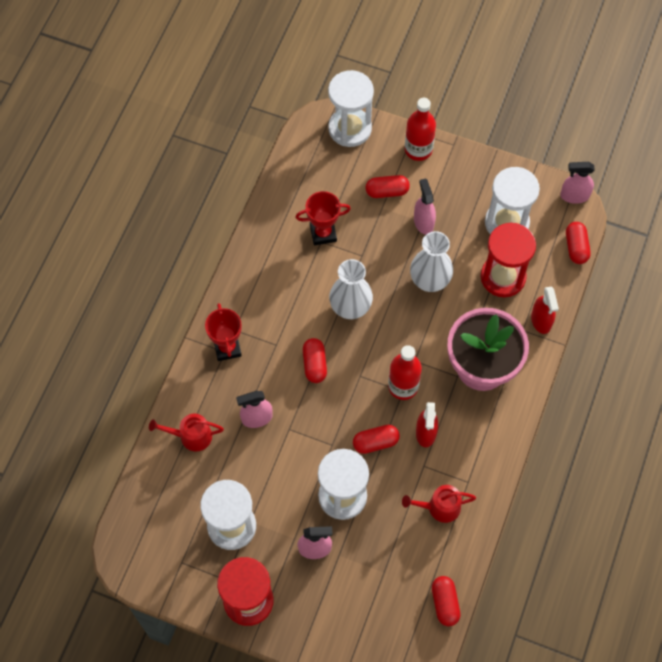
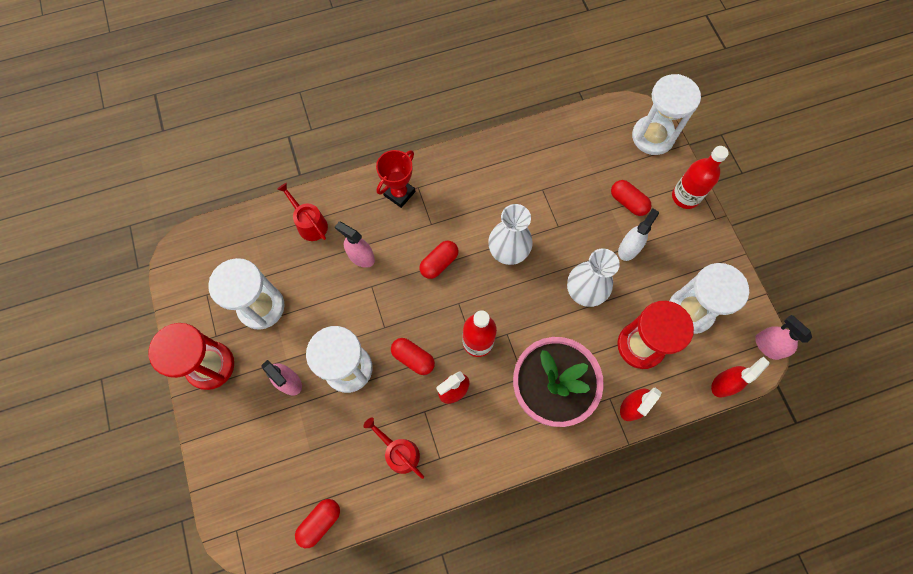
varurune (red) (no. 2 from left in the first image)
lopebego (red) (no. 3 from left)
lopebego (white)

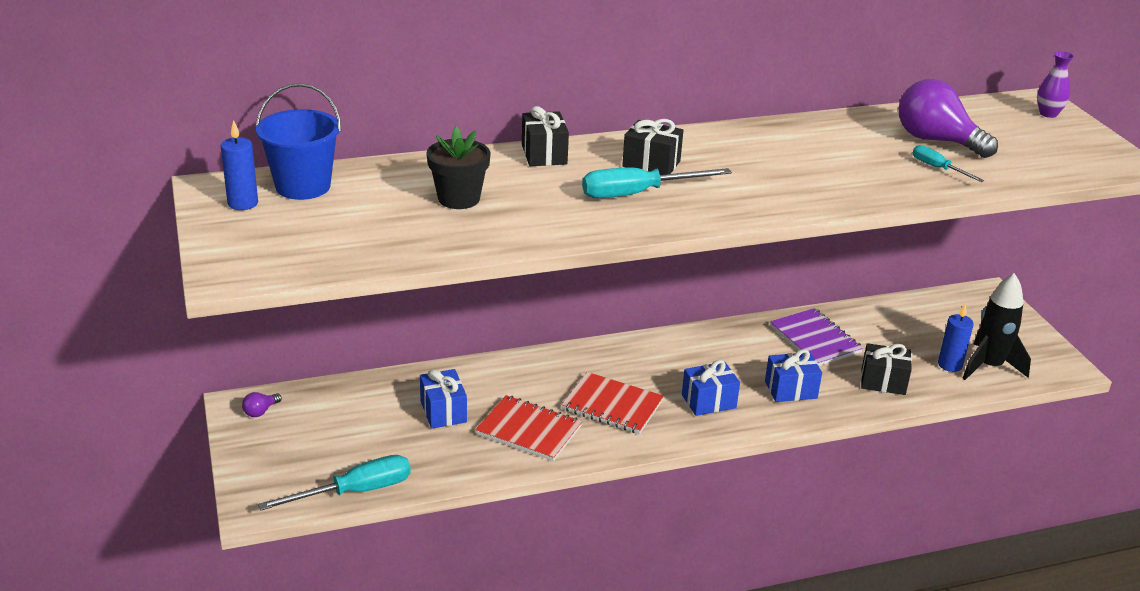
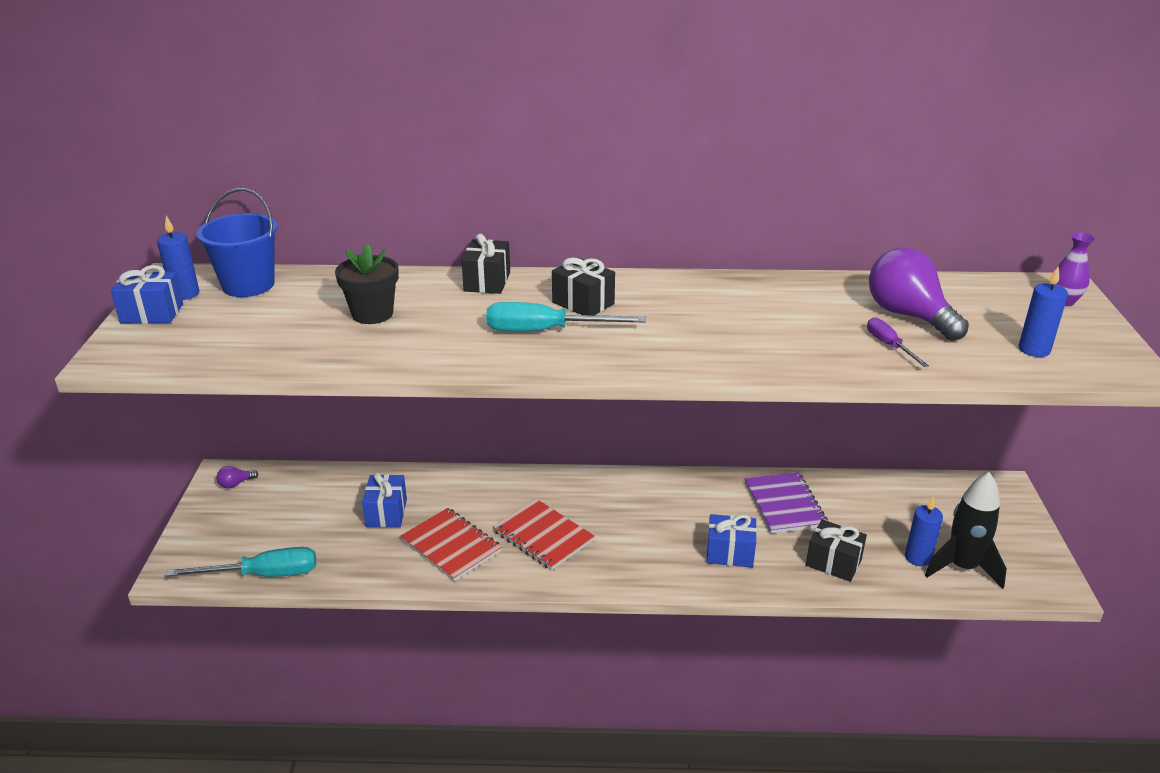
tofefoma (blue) (no. 3 from left)
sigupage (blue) (no. 1 from left)
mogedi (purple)

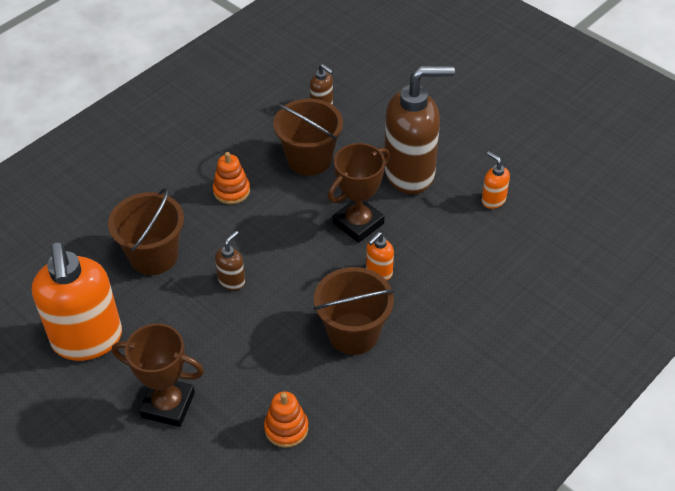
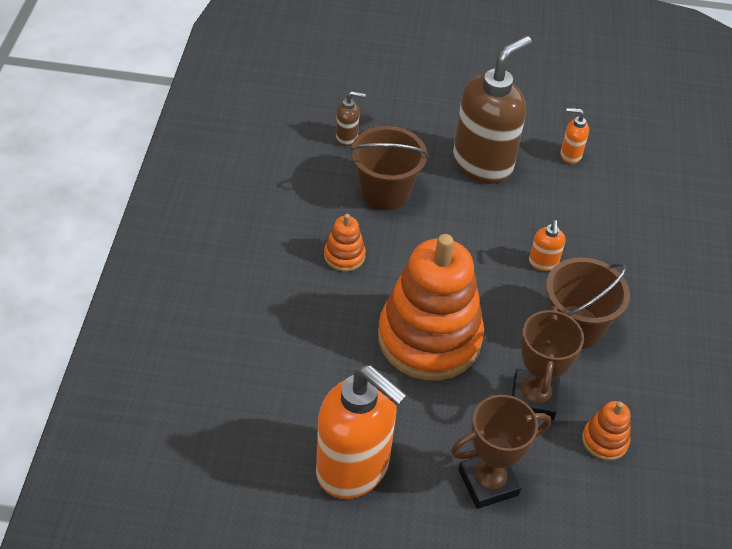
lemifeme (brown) (no. 1 from left in the first image)
varurune (brown) (no. 2 from left)
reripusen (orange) (no. 2 from left)

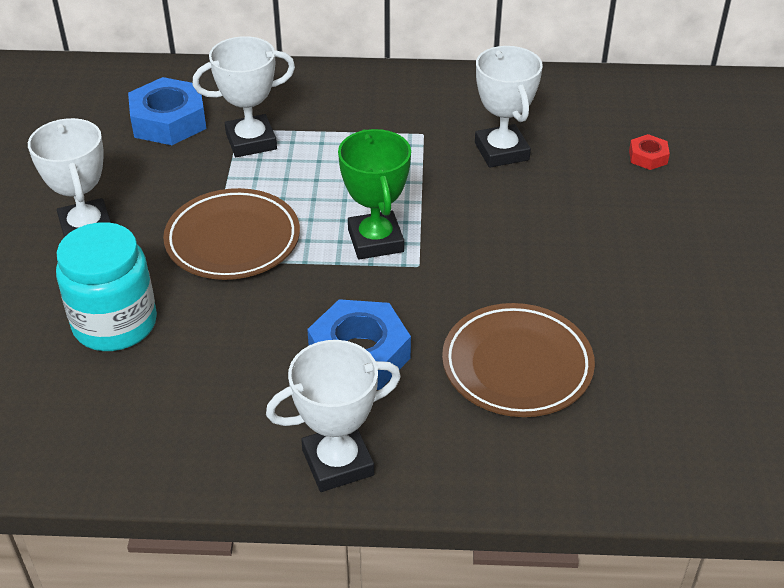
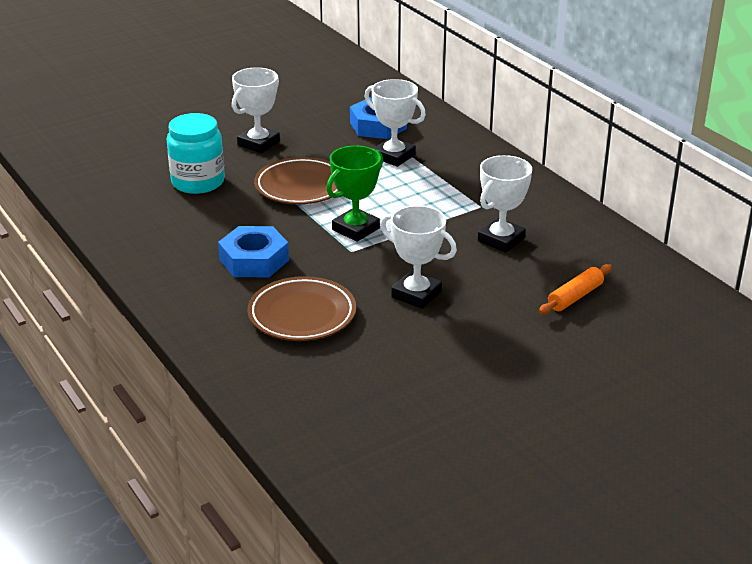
varurune (white) (no. 3 from left)
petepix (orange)

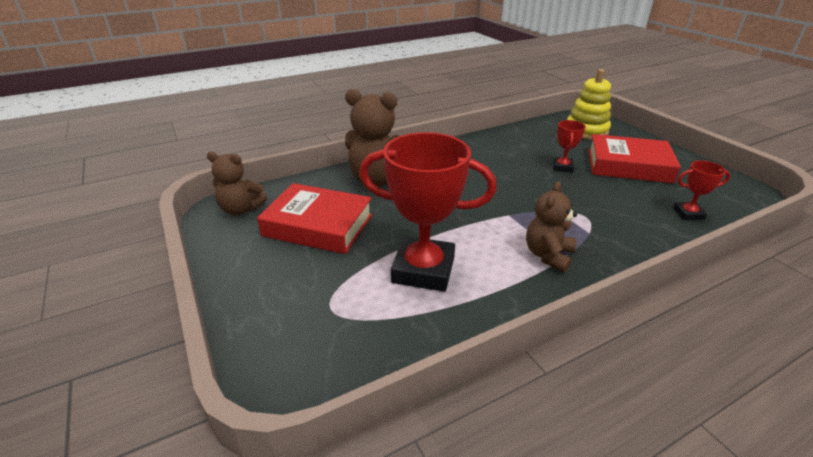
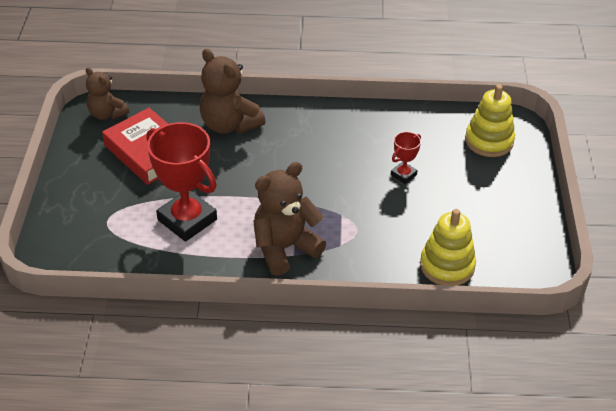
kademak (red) (no. 2 from left in the first image)
reripusen (yellow) (no. 1 from left)
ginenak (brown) (no. 3 from left)

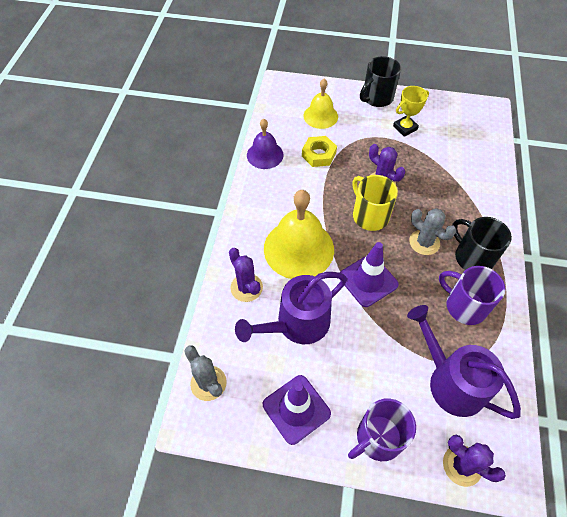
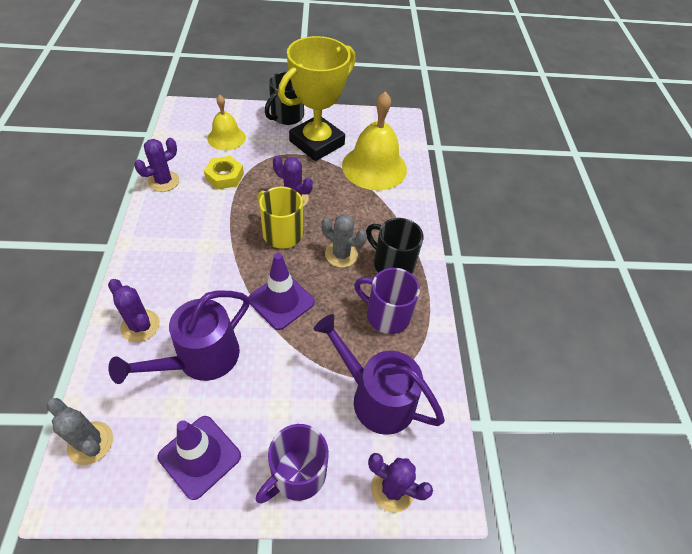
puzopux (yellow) (no. 2 from left)
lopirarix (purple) (no. 2 from left)
varurune (yellow)

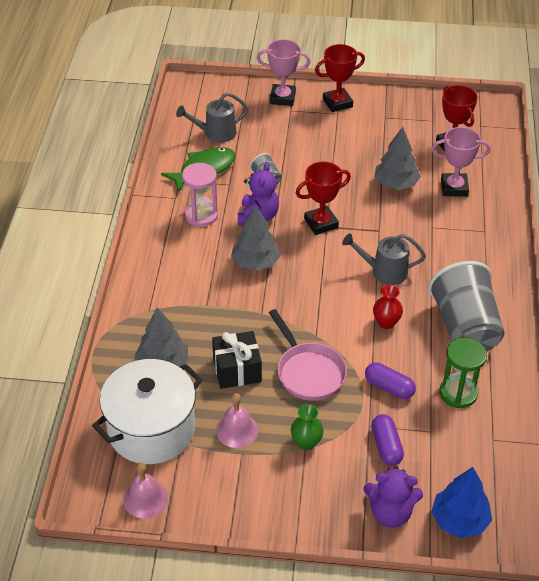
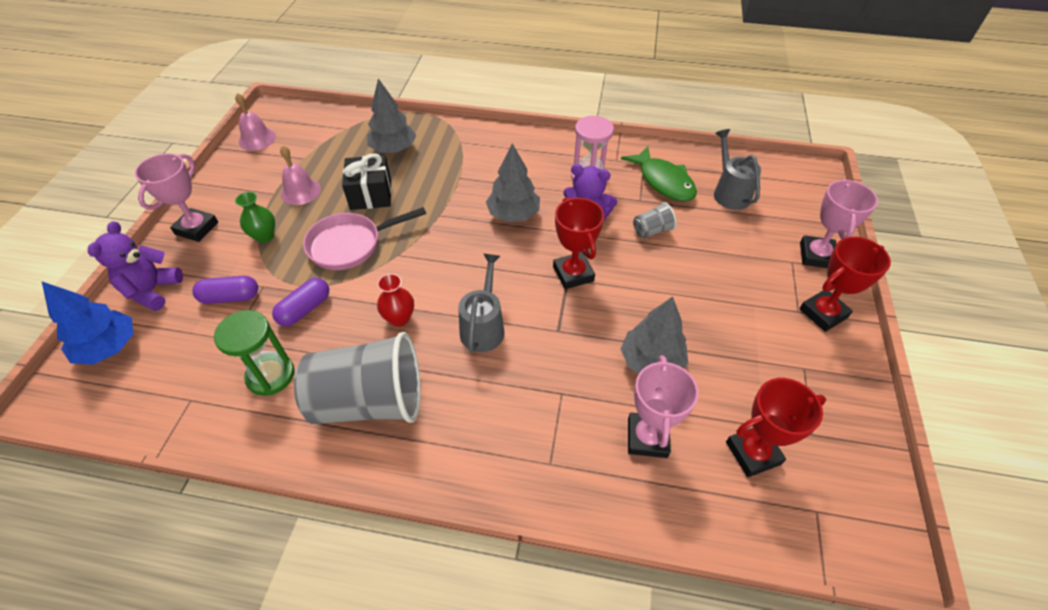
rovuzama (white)
varurune (pink) (no. 1 from left)
varurune (red) (no. 3 from left)

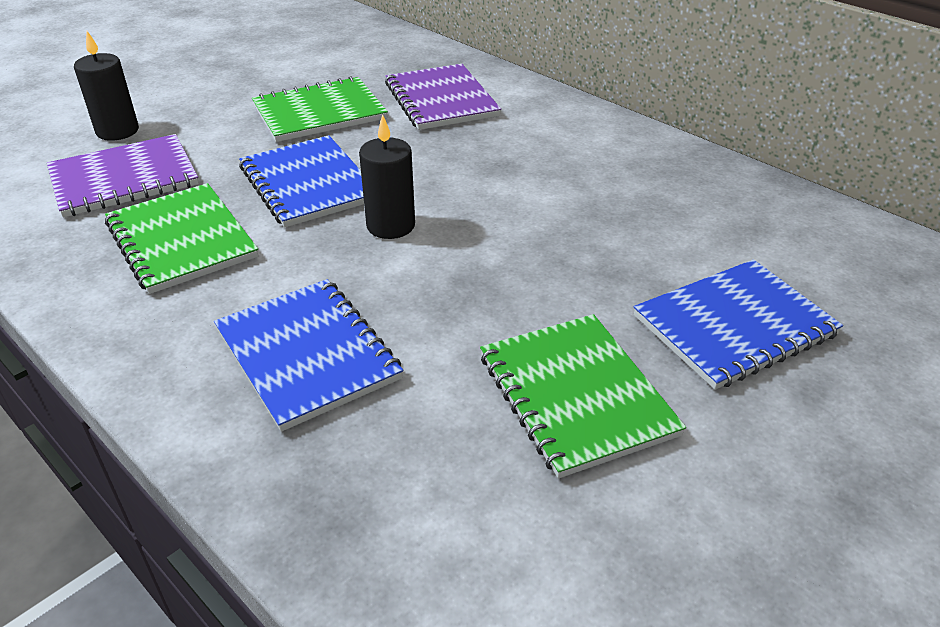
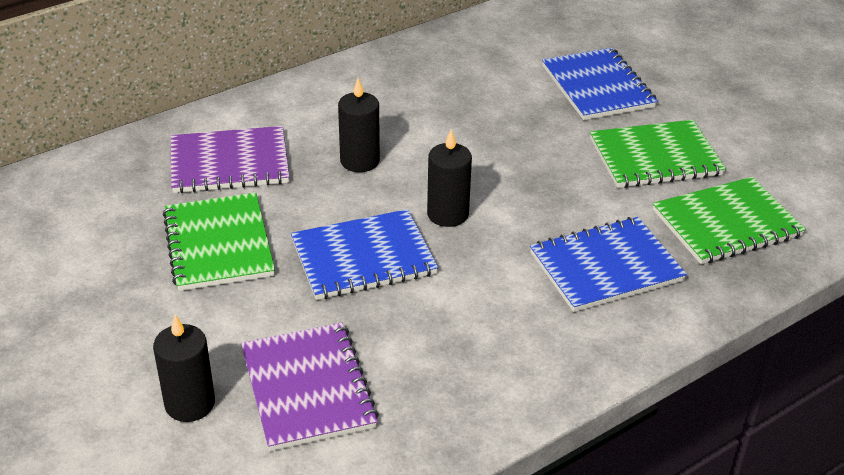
tofefoma (black) (no. 2 from left)
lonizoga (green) (no. 3 from left)

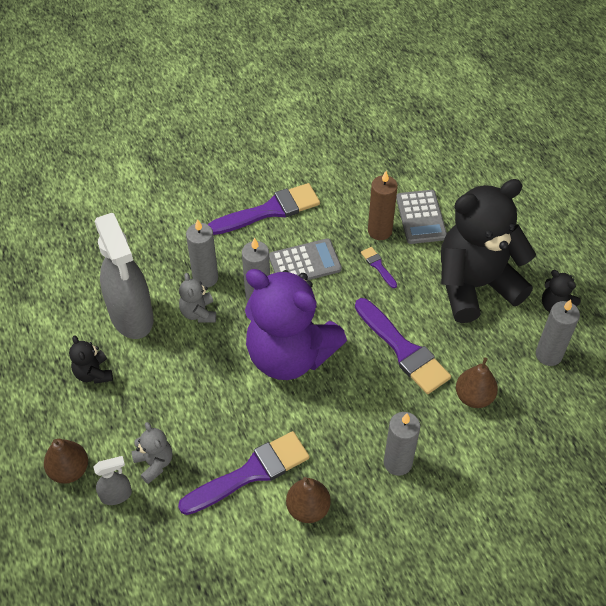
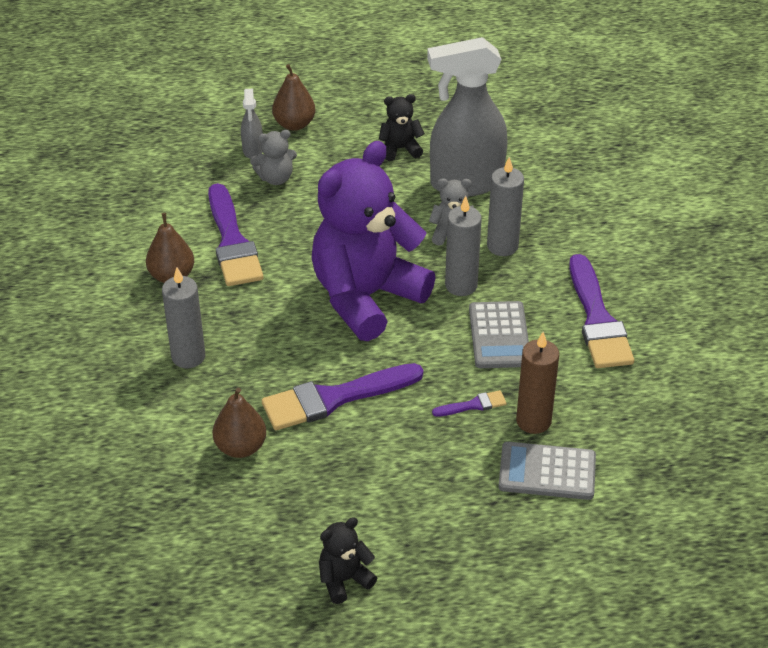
ginenak (black) (no. 2 from left in the first image)
tofefoma (grey) (no. 4 from left in the first image)

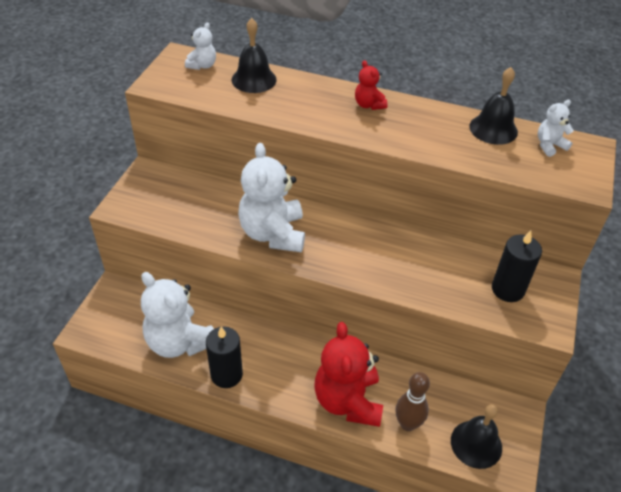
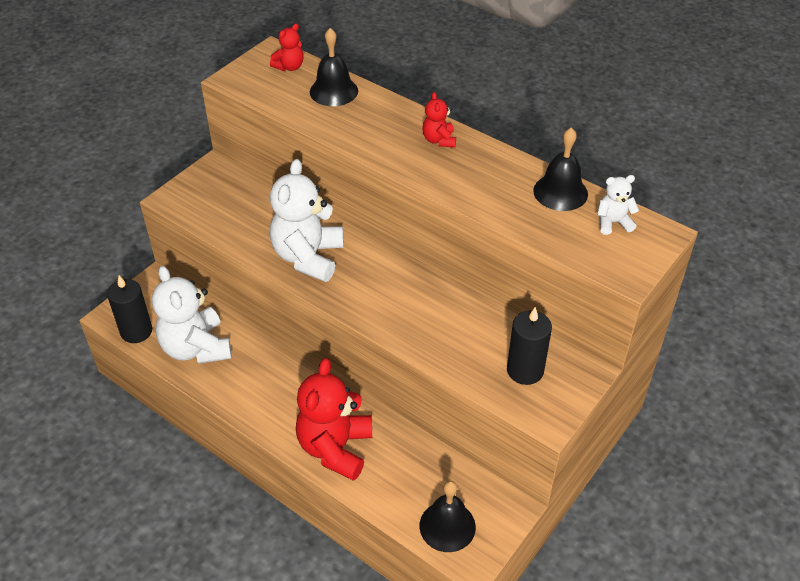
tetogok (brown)
tofefoma (black) (no. 1 from left)
ginenak (red) (no. 1 from left)

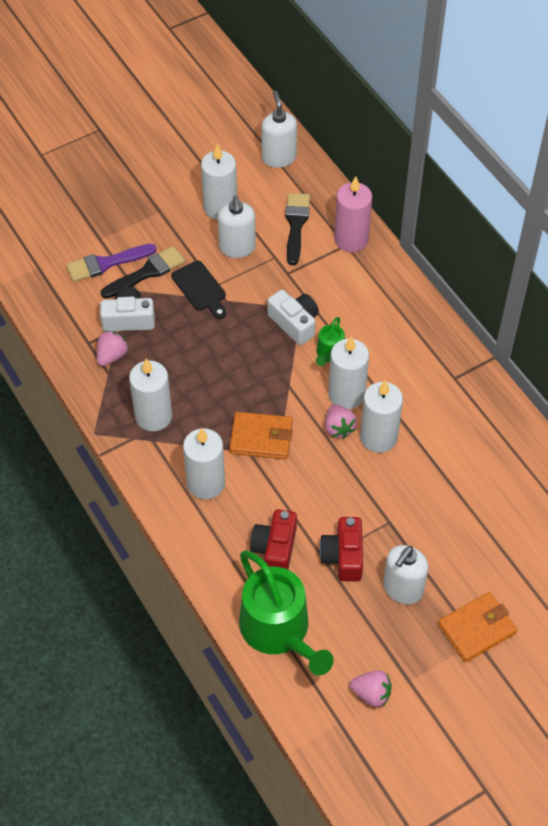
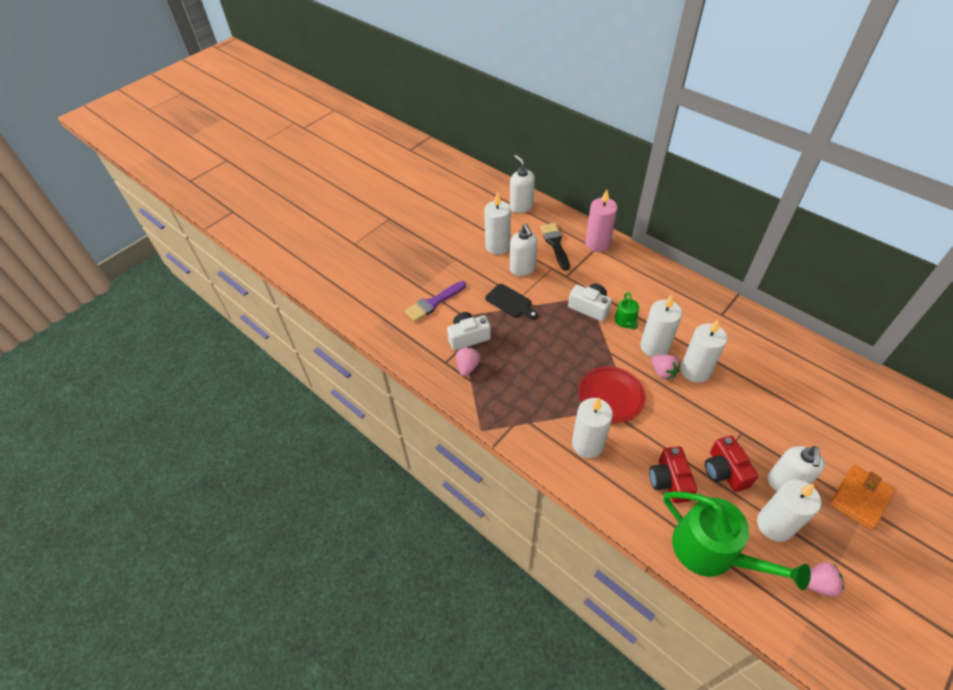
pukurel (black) (no. 1 from left in the first image)
tofefoma (white) (no. 5 from left)
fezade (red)

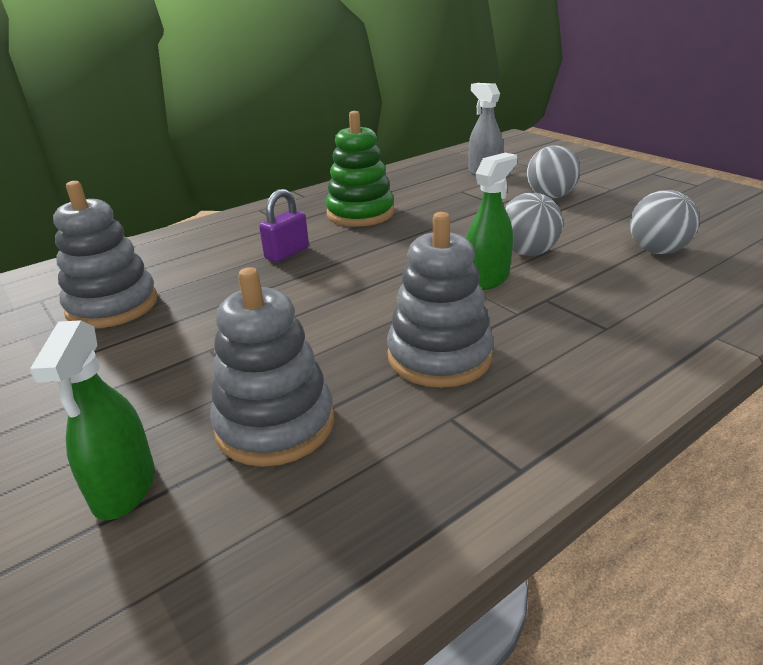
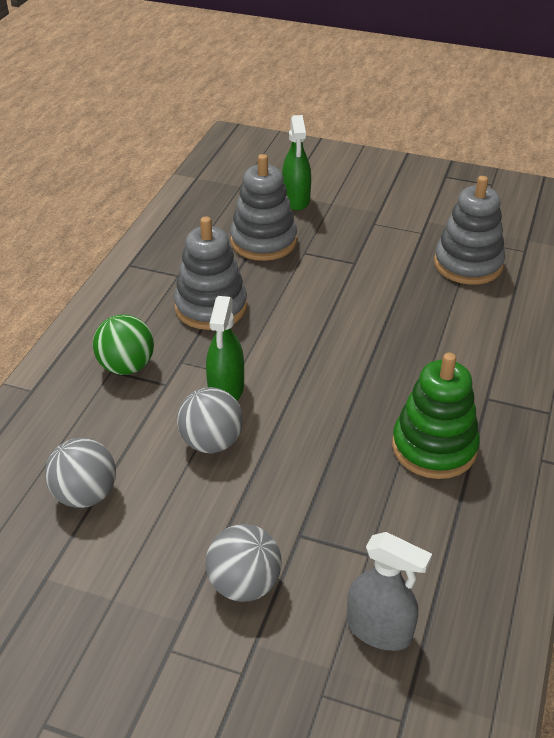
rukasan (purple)
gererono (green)
lopebego (green) (no. 2 from left)

